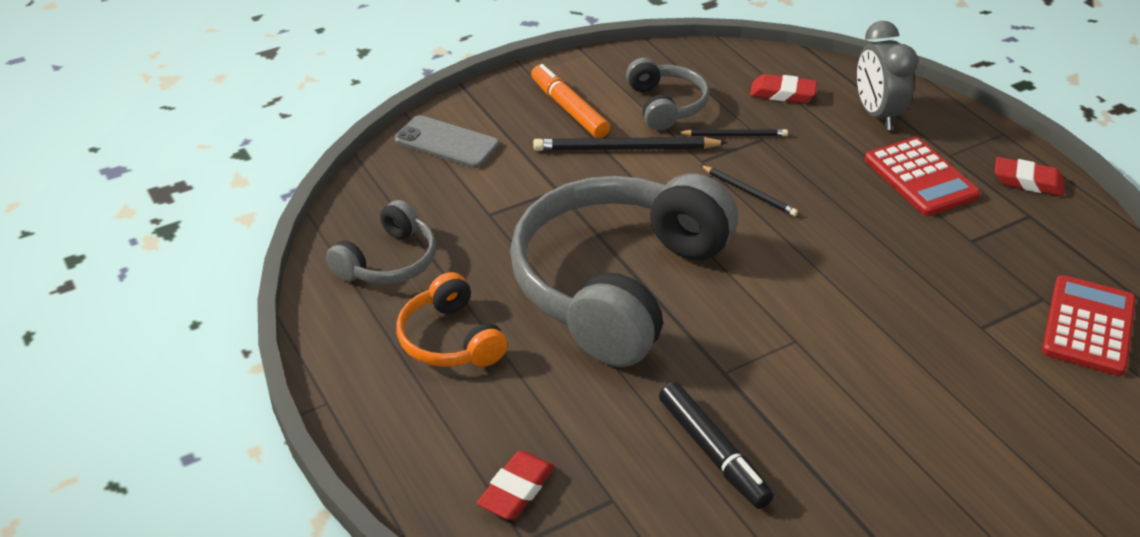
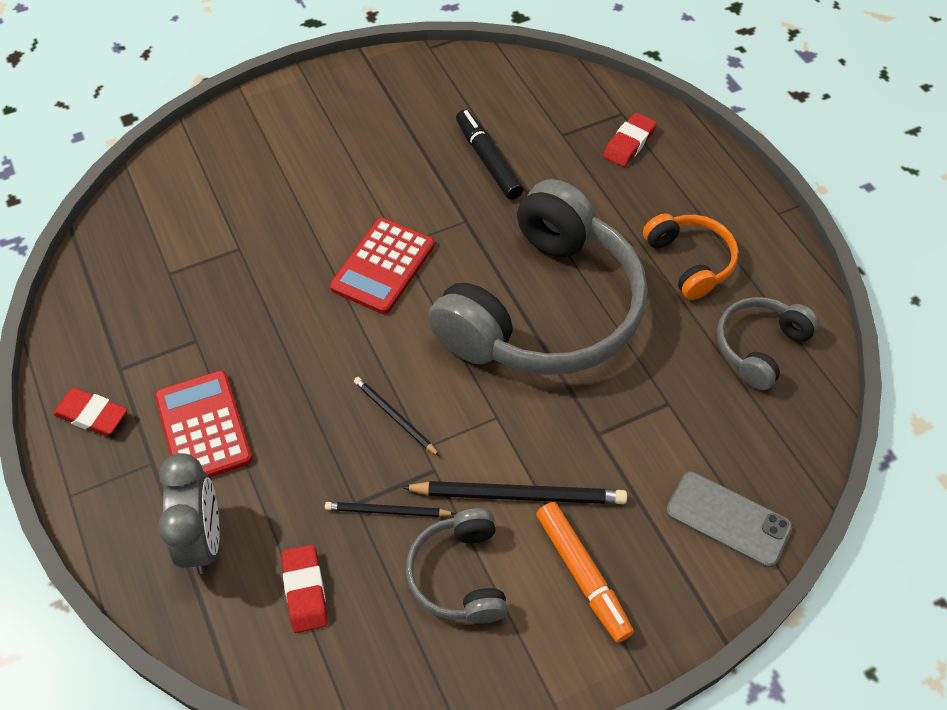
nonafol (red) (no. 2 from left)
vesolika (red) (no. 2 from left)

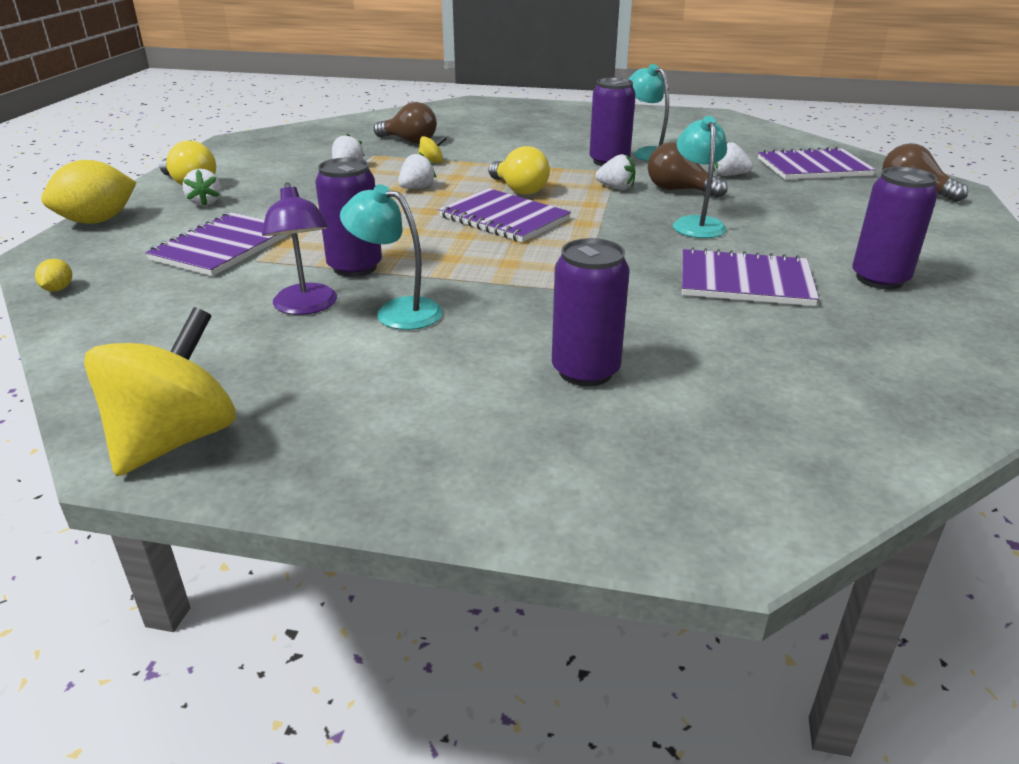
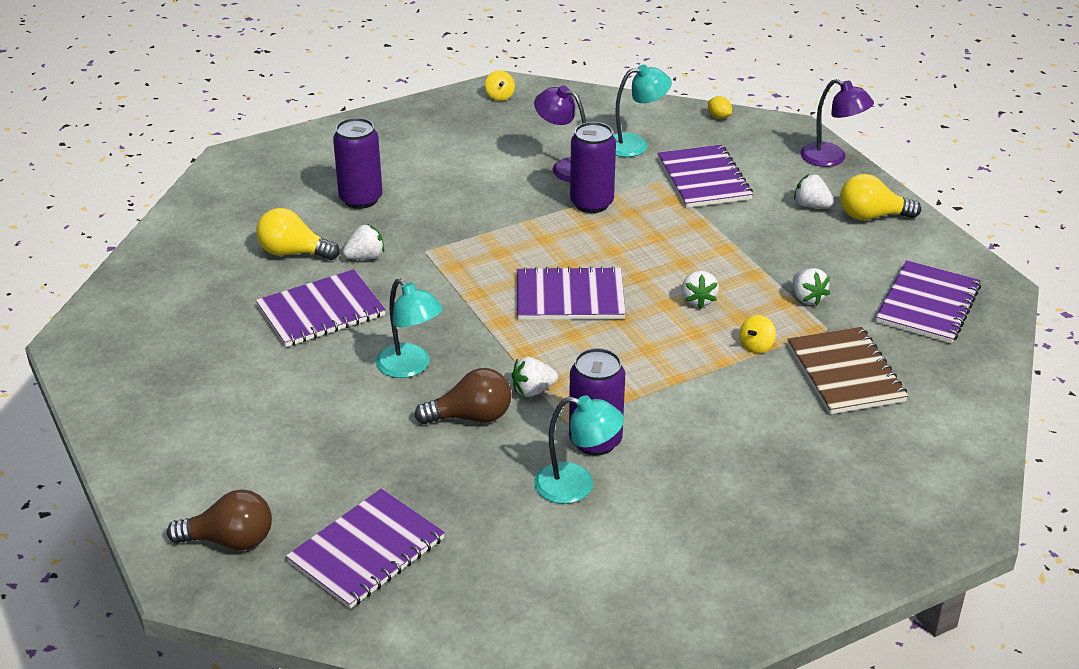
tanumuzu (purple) (no. 4 from left in the first image)
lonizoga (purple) (no. 5 from left)
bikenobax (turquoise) (no. 3 from left)
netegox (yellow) (no. 1 from left)
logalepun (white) (no. 1 from left)
bikenobax (purple) (no. 2 from left)
lonizoga (brown)
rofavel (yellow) (no. 1 from left)

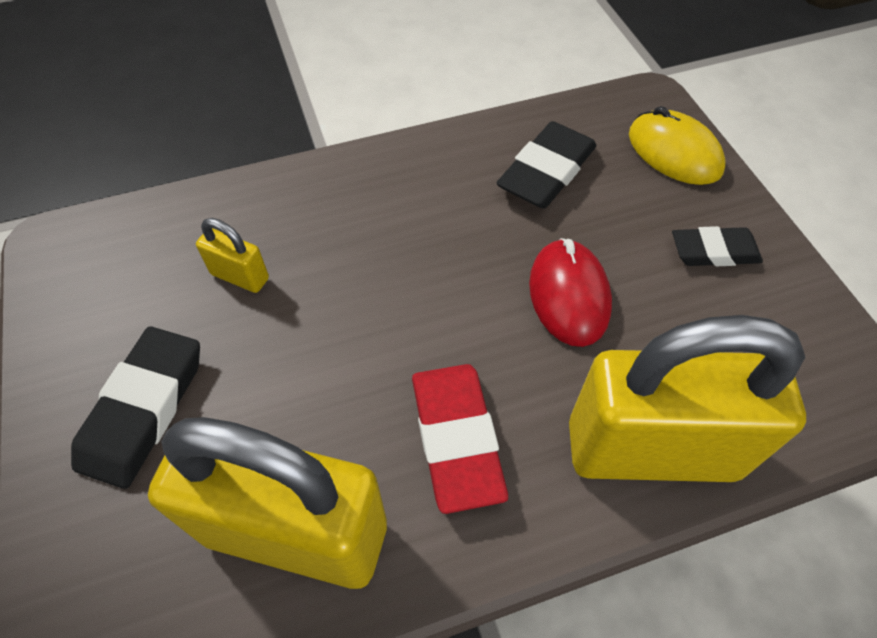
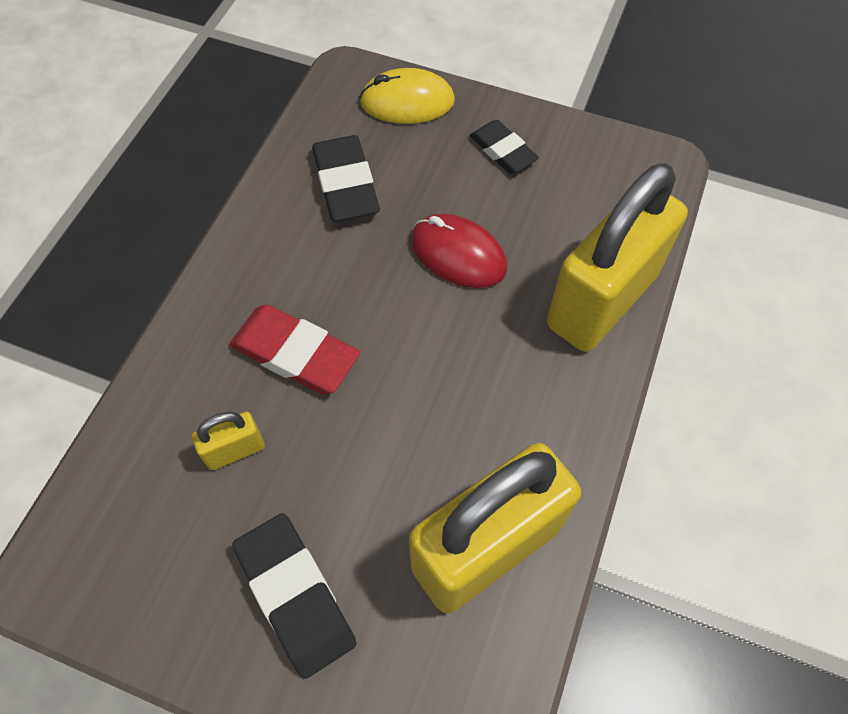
vesolika (red)
vesolika (black) (no. 3 from left)

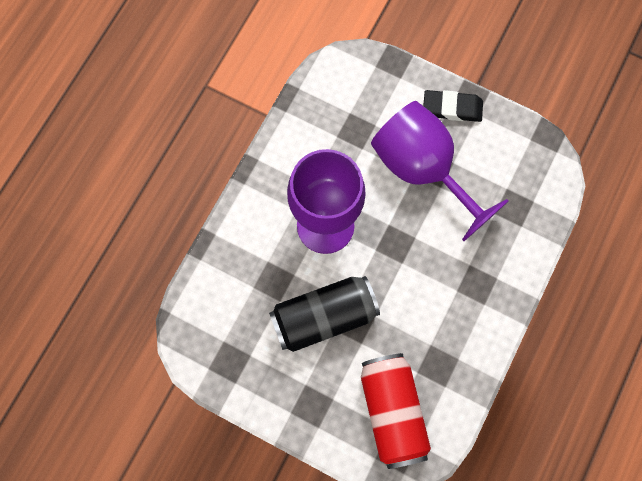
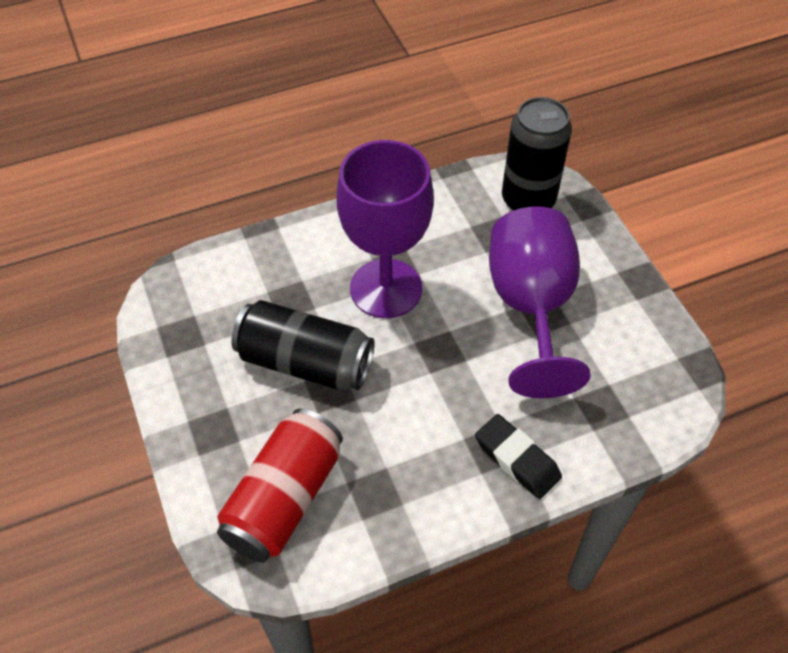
tanumuzu (black) (no. 2 from left)
vesolika (black)

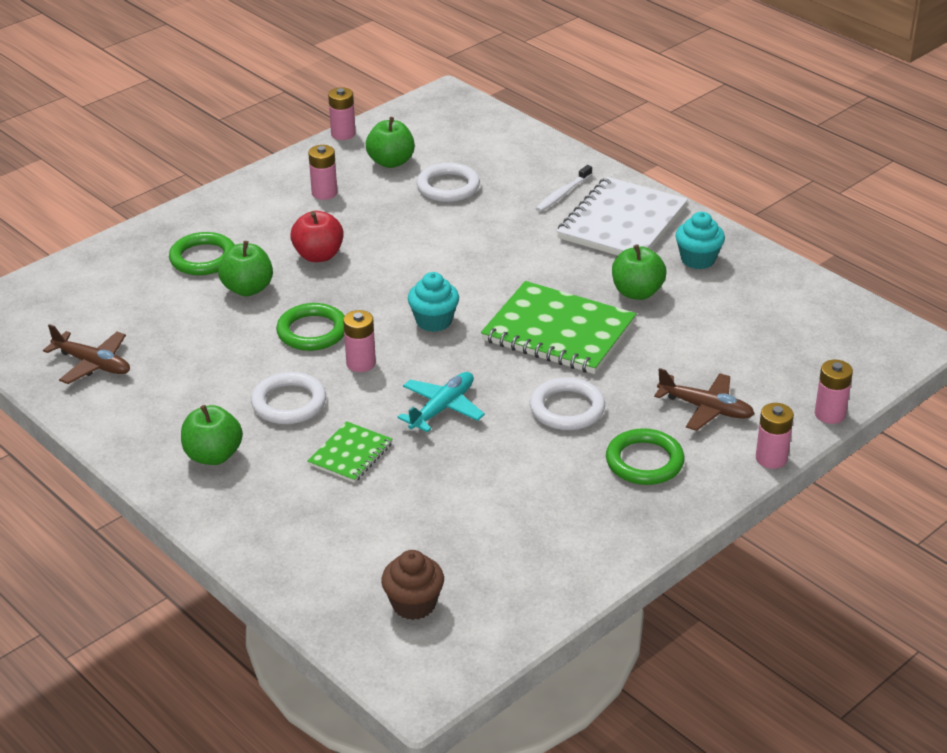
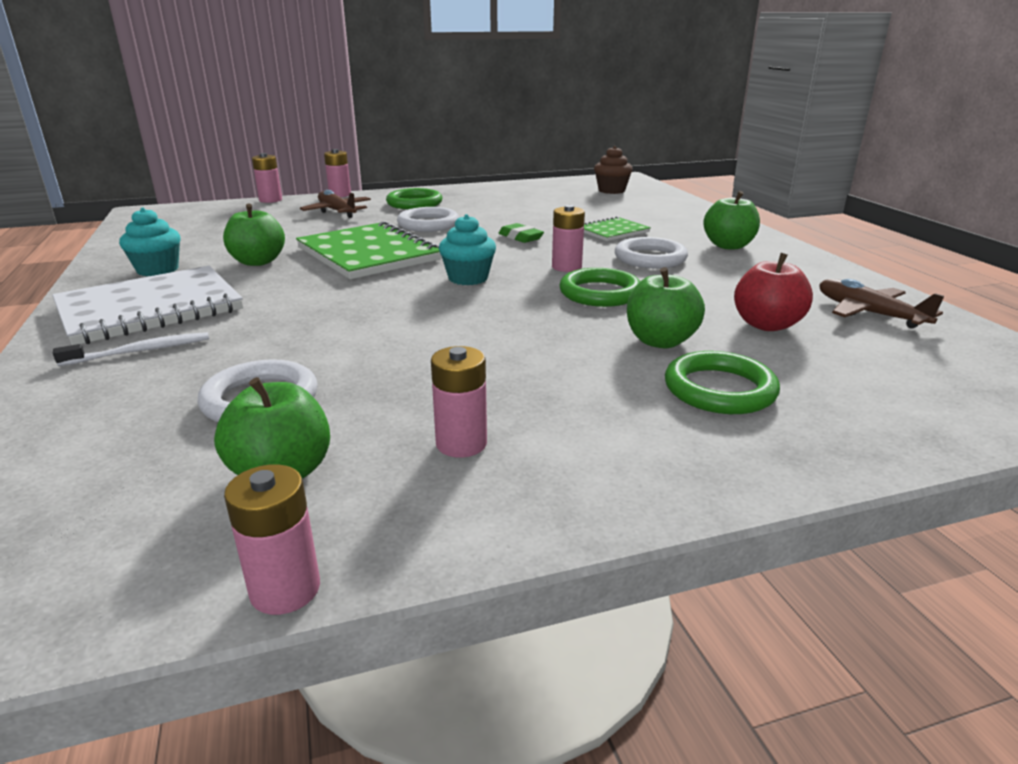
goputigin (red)
vesolika (green)

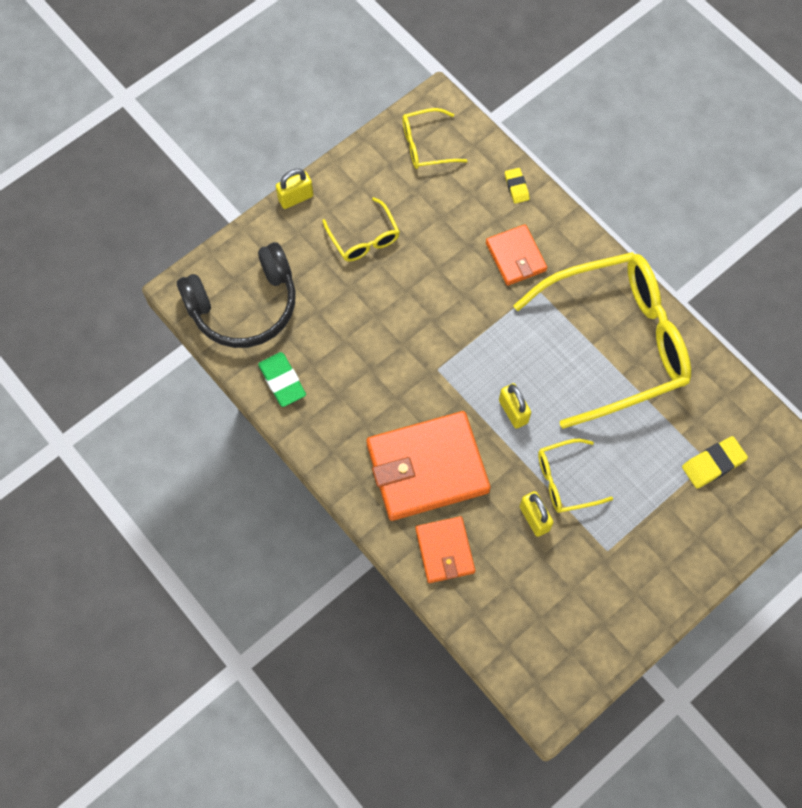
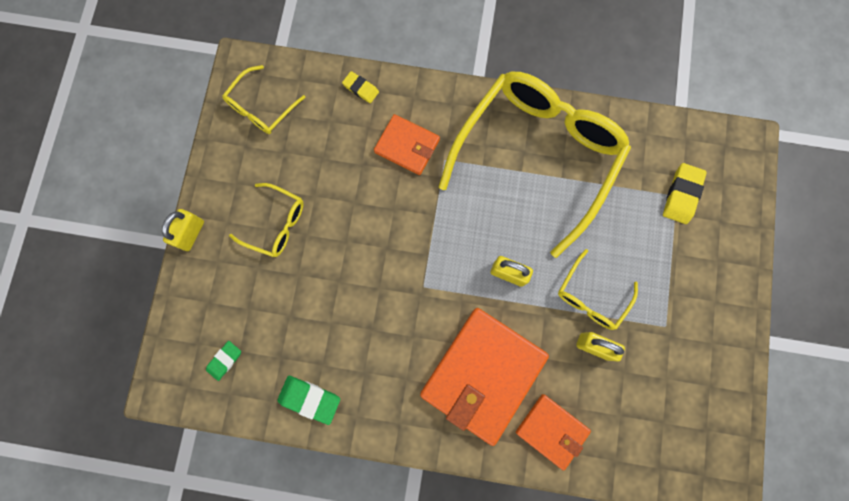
vesolika (green) (no. 1 from left)

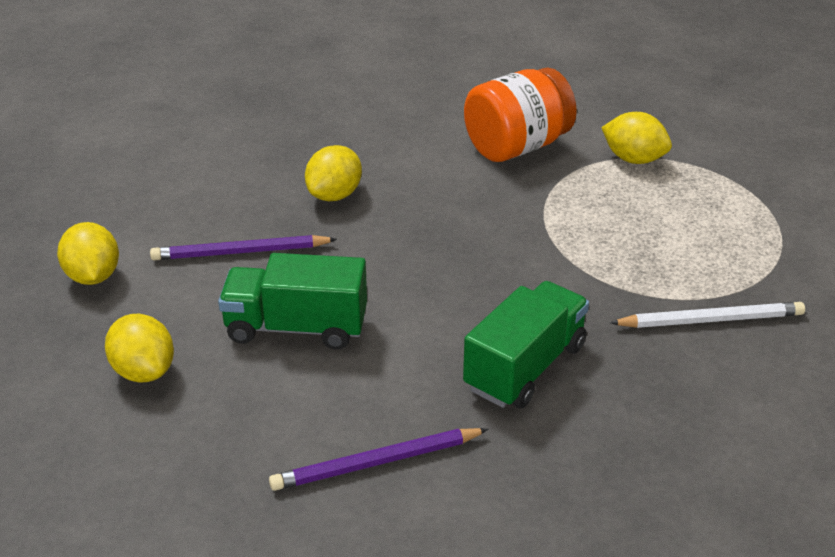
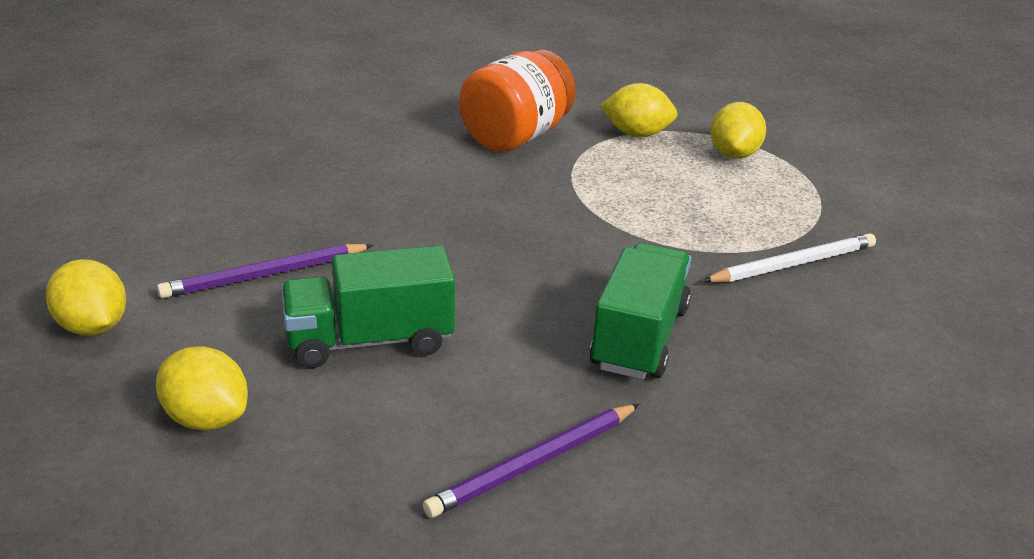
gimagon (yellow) (no. 4 from left)

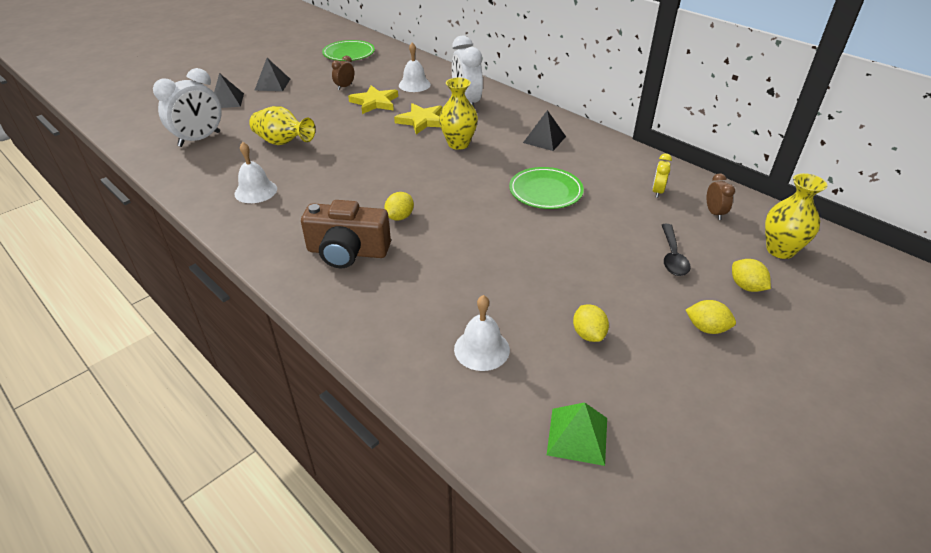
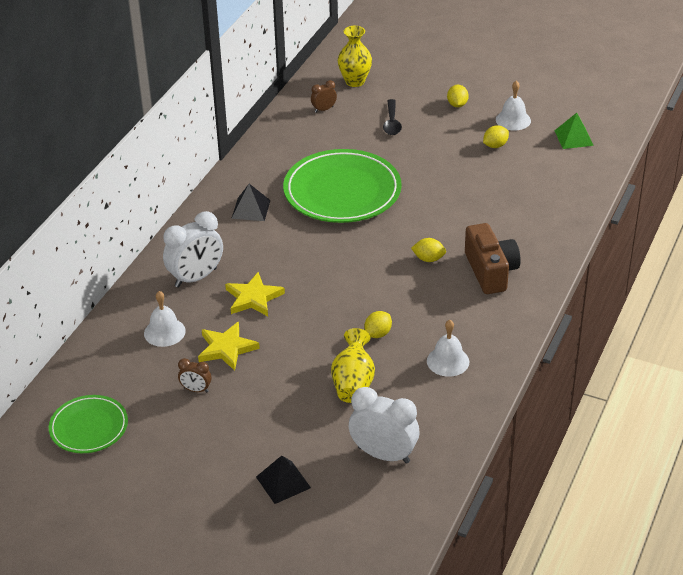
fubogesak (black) (no. 2 from left in the first image)
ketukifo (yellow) (no. 2 from left in the first image)
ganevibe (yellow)
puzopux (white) (no. 3 from left)
gimagon (yellow) (no. 1 from left)
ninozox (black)
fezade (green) (no. 2 from left)

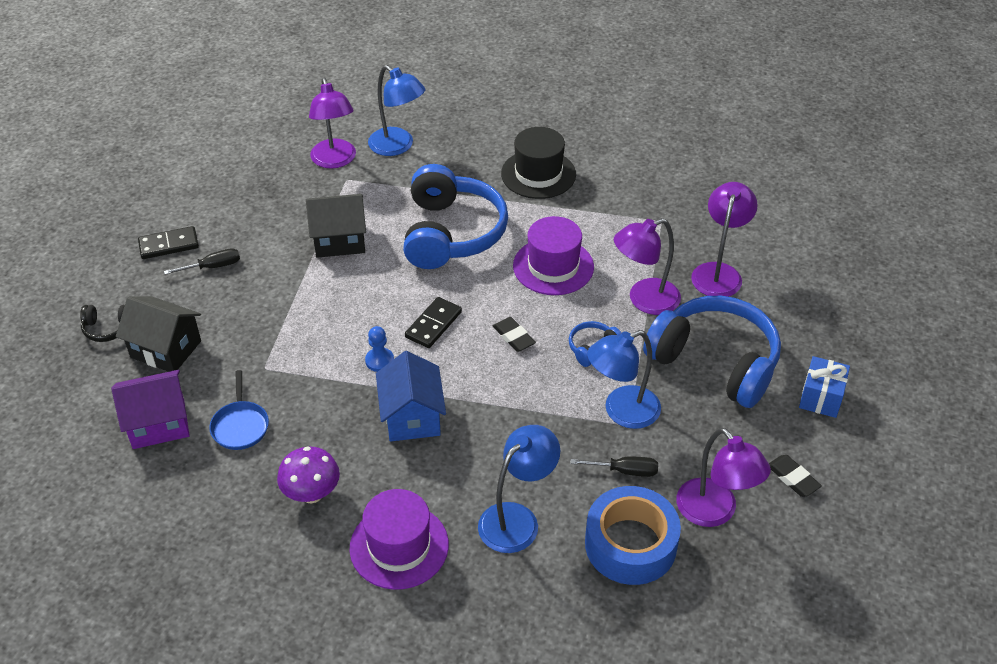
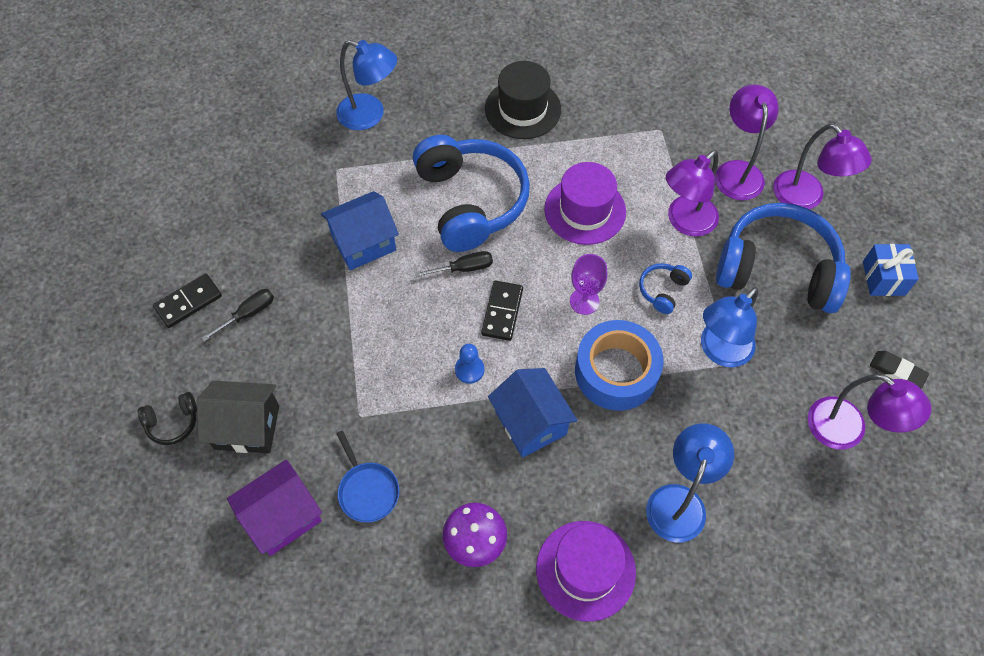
bikenobax (purple) (no. 3 from left)
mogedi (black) (no. 2 from left)
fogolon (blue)
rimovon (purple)
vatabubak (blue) (no. 1 from left)

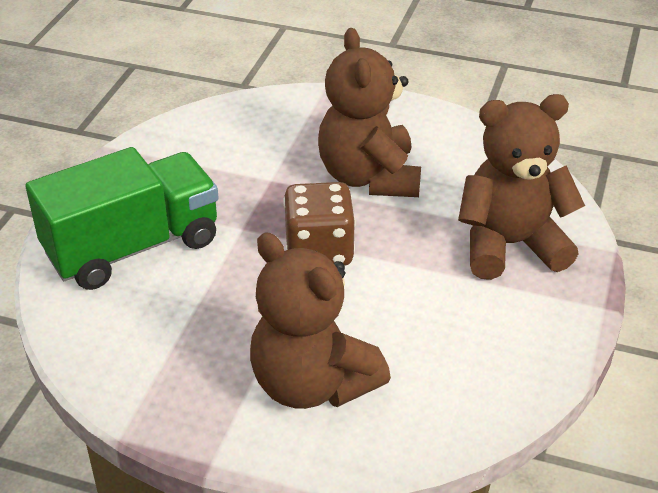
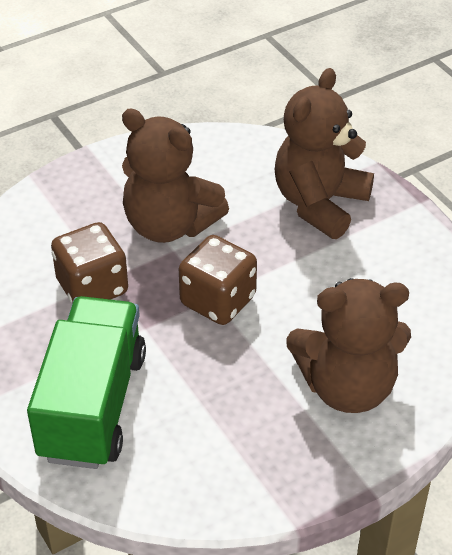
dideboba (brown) (no. 1 from left)

